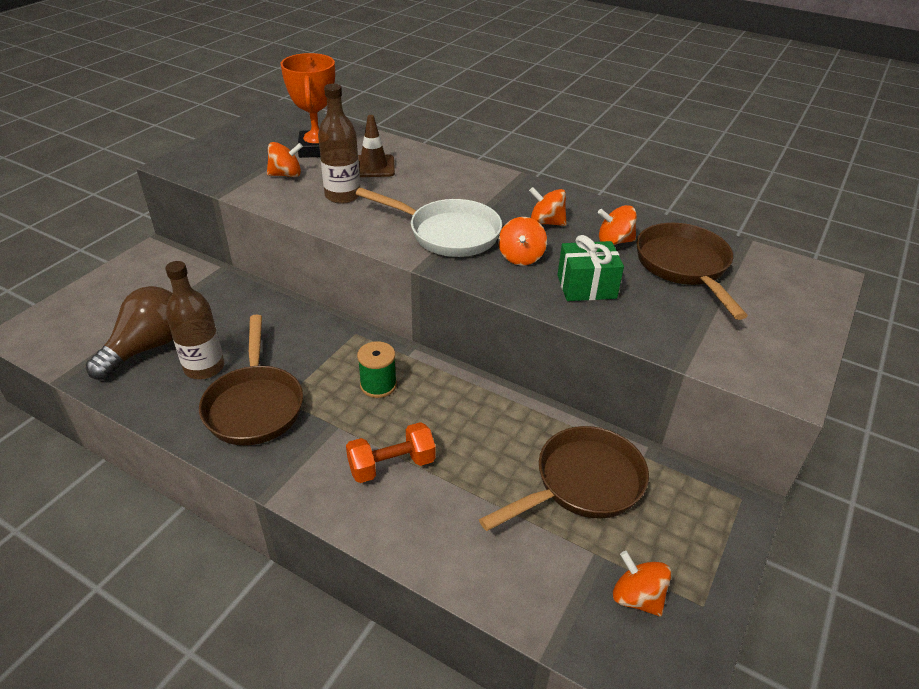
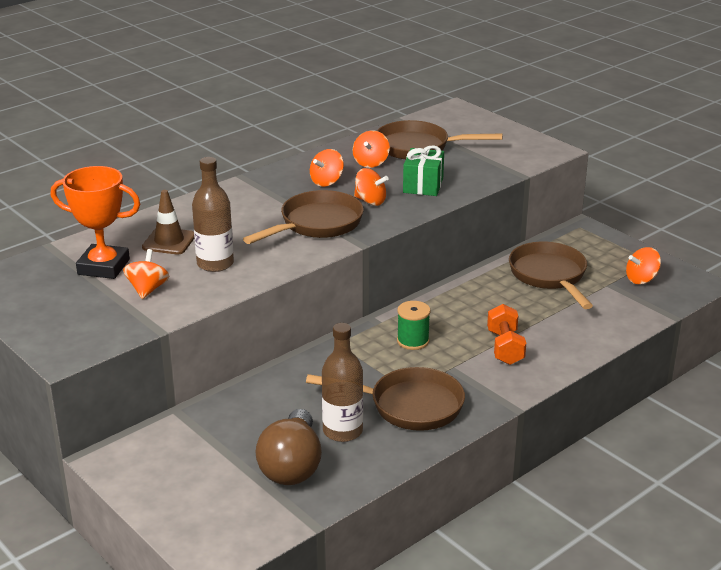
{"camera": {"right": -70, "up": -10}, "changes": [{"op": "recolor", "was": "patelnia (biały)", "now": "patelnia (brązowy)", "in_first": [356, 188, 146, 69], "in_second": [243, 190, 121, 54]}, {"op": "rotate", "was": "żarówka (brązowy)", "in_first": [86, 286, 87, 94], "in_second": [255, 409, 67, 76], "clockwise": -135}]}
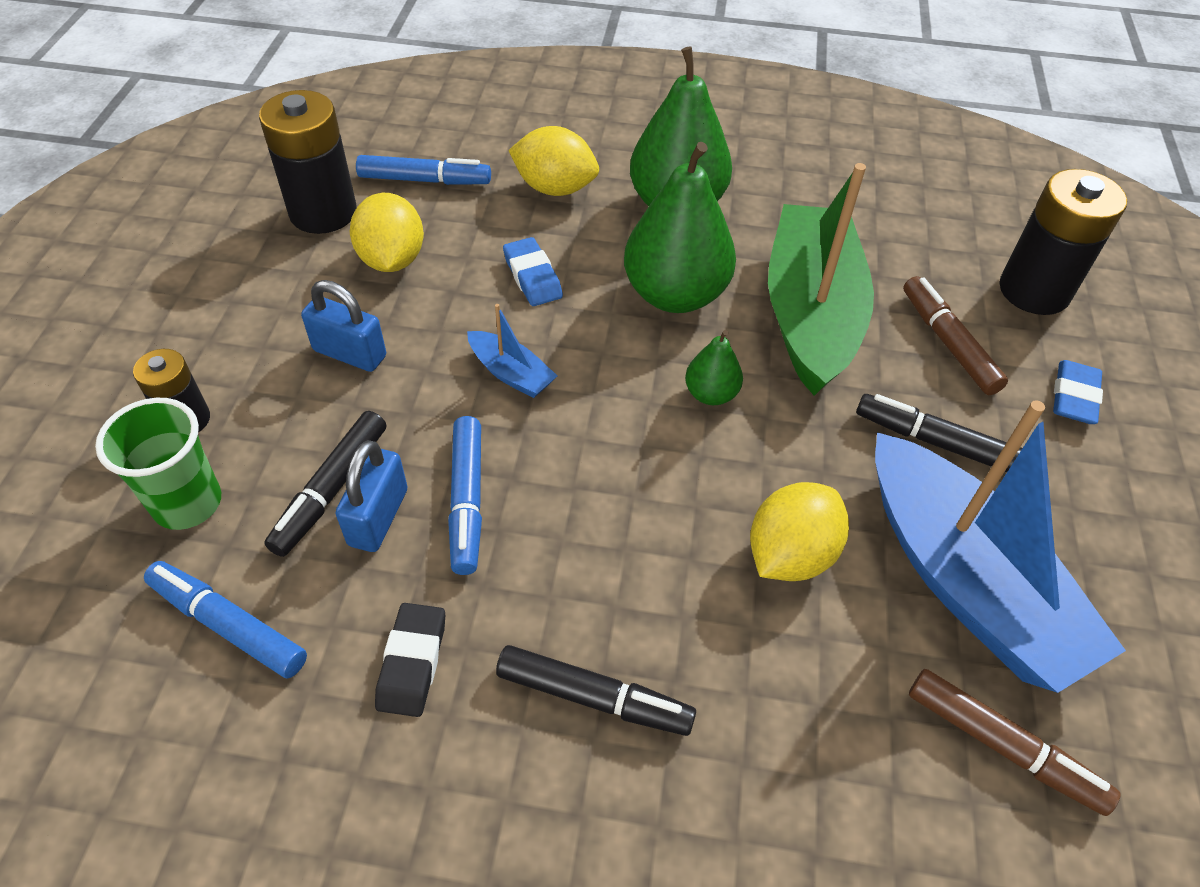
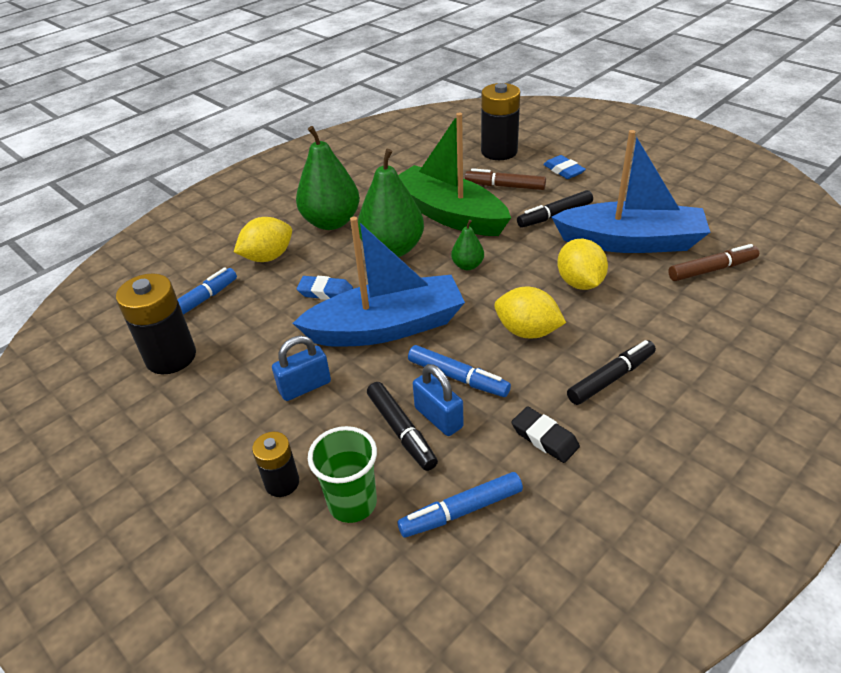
{"camera": {"right": -50, "up": -10}, "changes": [{"op": "move", "was": "cytryna (żółty)", "in_first": [350, 193, 74, 79], "in_second": [494, 287, 72, 52]}, {"op": "resize", "was": "łódka (niebieski)", "in_first": [467, 304, 90, 94], "in_second": [292, 217, 173, 130], "ratio": 2.38}]}
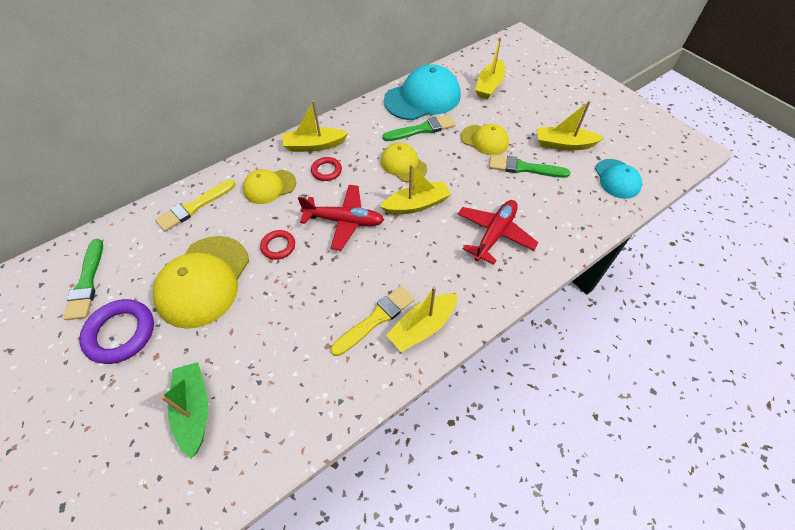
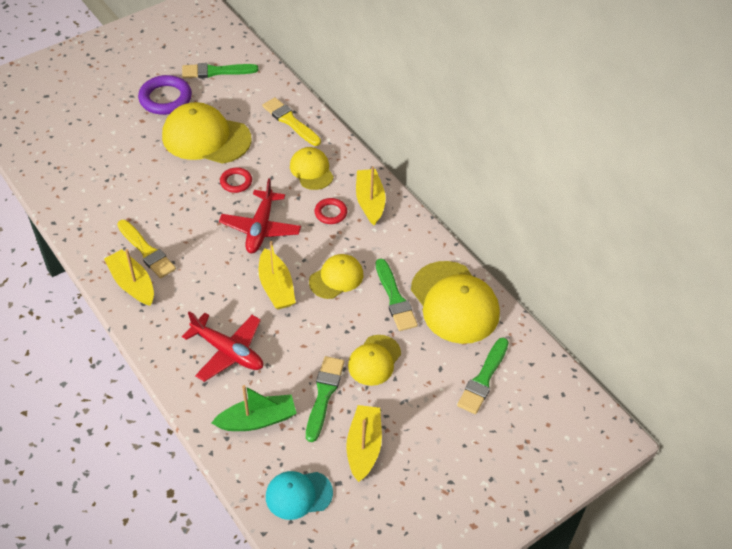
{"camera": {"right": 90, "up": -5}, "changes": [{"op": "move", "was": "łódka (zielony)", "in_first": [161, 362, 47, 97], "in_second": [211, 385, 86, 46]}, {"op": "replace", "was": "łódka (żółty)", "now": "pędzel (zielony)", "in_first": [475, 37, 30, 62], "in_second": [457, 338, 52, 76]}, {"op": "recolor", "was": "czapka (turkusowy)", "now": "czapka (żółty)", "in_first": [384, 64, 77, 56], "in_second": [411, 261, 89, 83]}]}
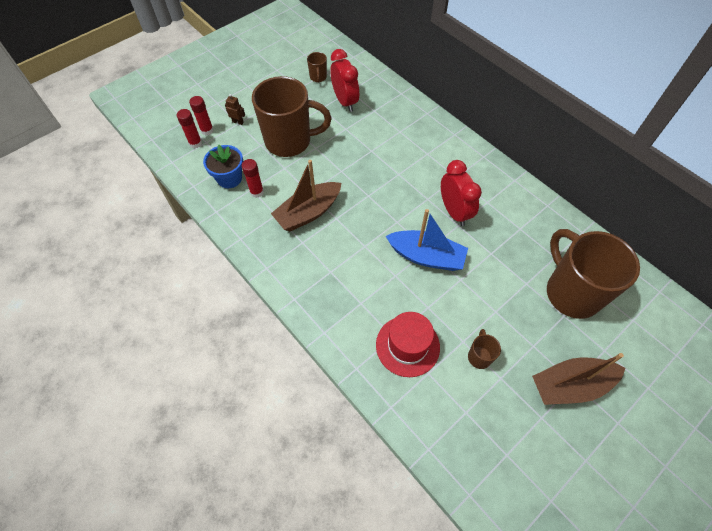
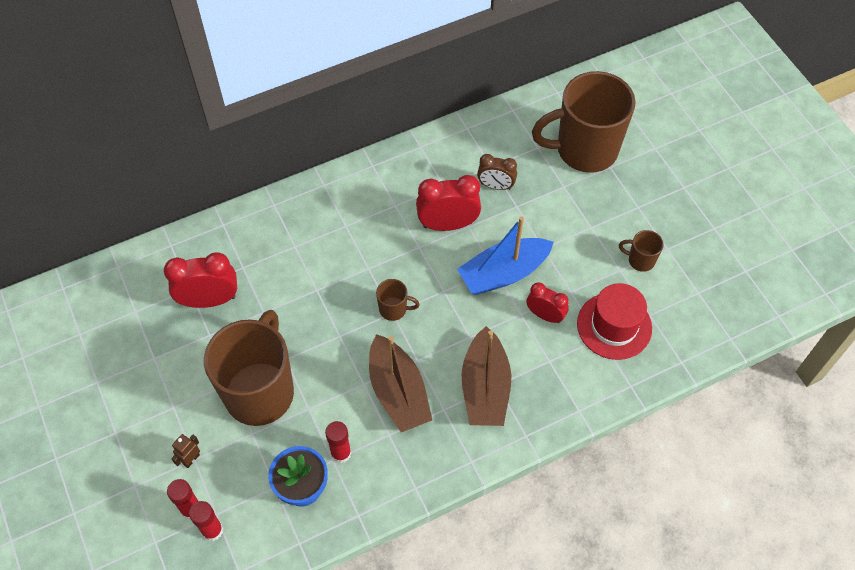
{"camera": {"right": -75, "up": 0}, "changes": [{"op": "insert", "now": "budzik (brązowy)", "in_second": [477, 154, 40, 36]}, {"op": "insert", "now": "budzik (czerwony)", "in_second": [526, 282, 43, 41]}, {"op": "move", "was": "kubek (brązowy)", "in_first": [307, 52, 20, 31], "in_second": [376, 279, 44, 42]}, {"op": "move", "was": "łódka (brązowy)", "in_first": [532, 353, 94, 52], "in_second": [462, 326, 49, 100]}, {"op": "rotate", "was": "łódka (niebieski)", "in_first": [386, 209, 82, 62], "in_second": [457, 216, 97, 79], "clockwise": -150}]}
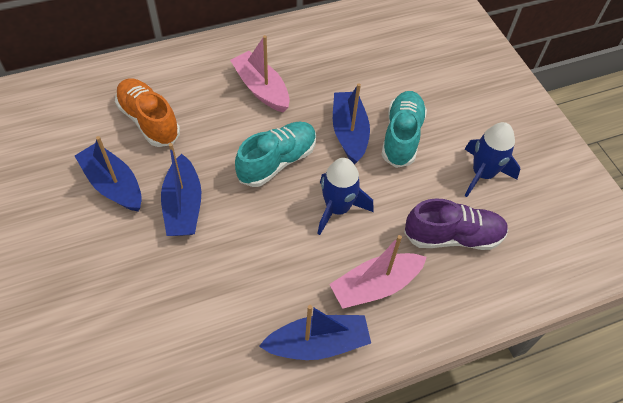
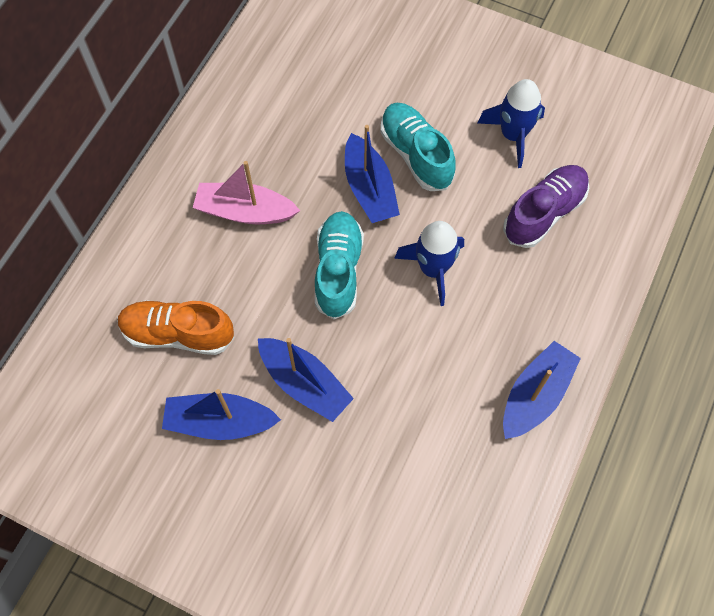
{"camera": {"right": -40, "up": 10}, "changes": [{"op": "delete", "was": "łódka (różowy)", "in_first": [329, 235, 98, 74]}, {"op": "rotate", "was": "łódka (niebieski)", "in_first": [333, 83, 37, 81], "in_second": [345, 125, 55, 98], "clockwise": -150}]}
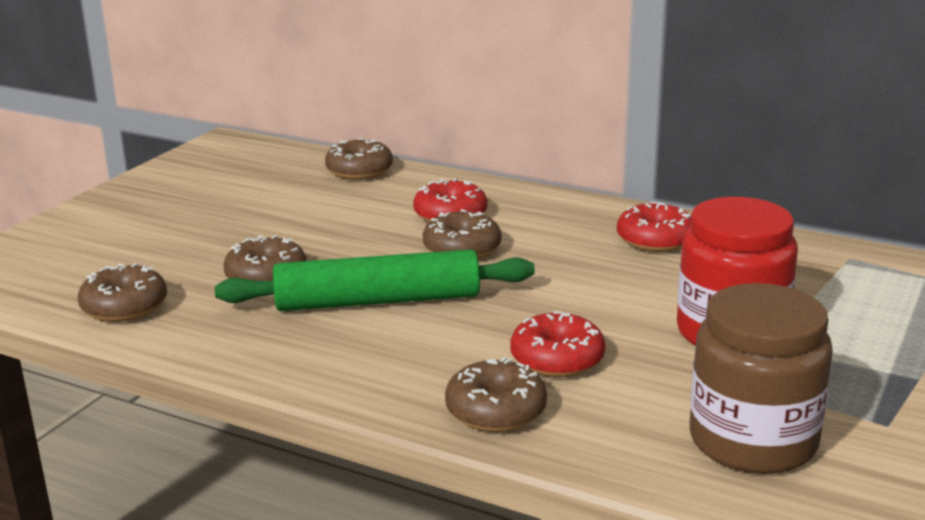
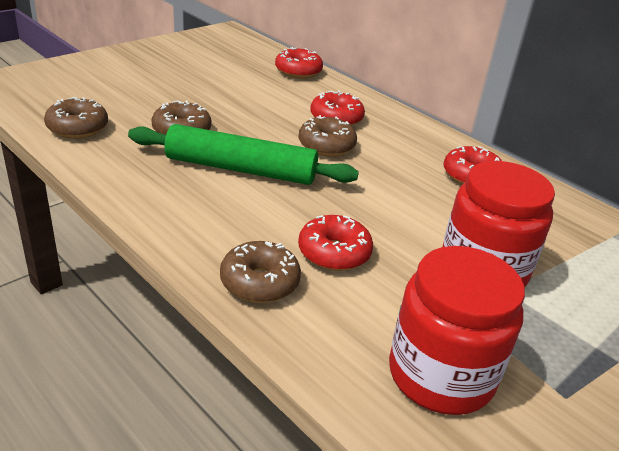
{"camera": {"right": 15, "up": 10}, "changes": [{"op": "recolor", "was": "donut (brązowy)", "now": "donut (czerwony)", "in_first": [325, 138, 68, 42], "in_second": [275, 47, 48, 31]}, {"op": "recolor", "was": "słoik (brązowy)", "now": "słoik (czerwony)", "in_first": [690, 283, 143, 191], "in_second": [389, 246, 136, 169]}]}
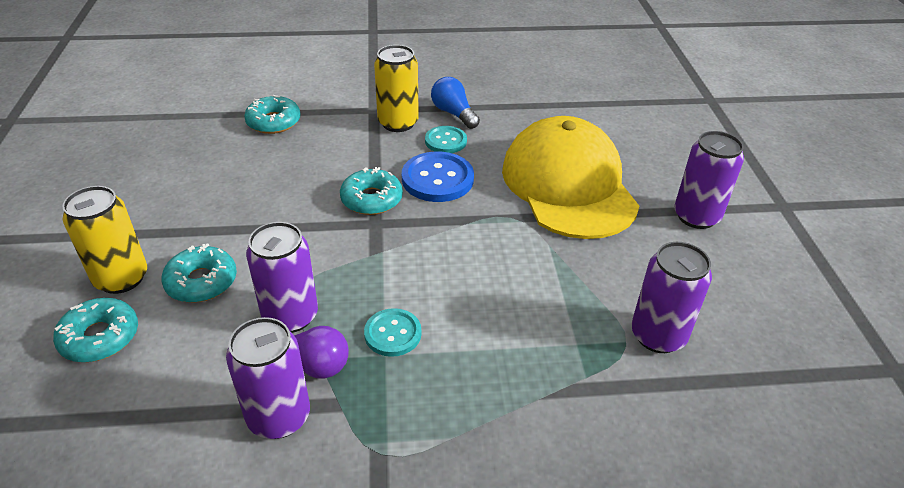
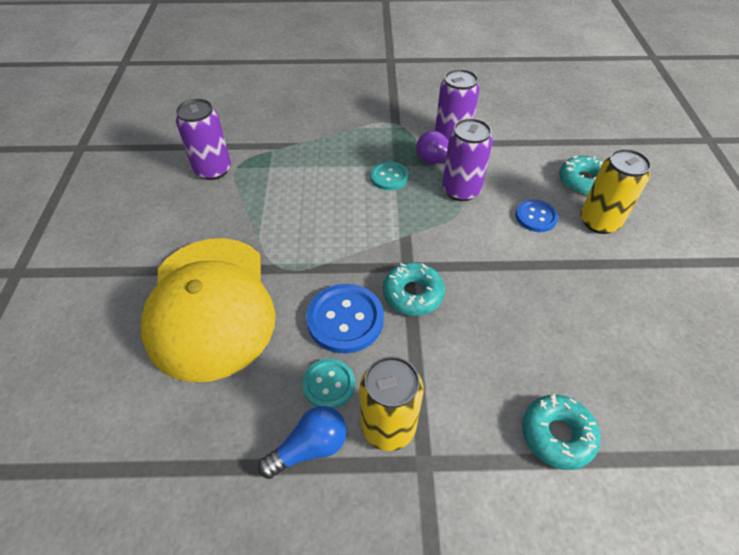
{"camera": {"right": -175, "up": 10}, "changes": [{"op": "delete", "was": "puszka (fioletowy)", "in_first": [674, 131, 70, 98]}, {"op": "replace", "was": "donut (turkusowy)", "now": "guzik (niebieski)", "in_first": [161, 244, 76, 59], "in_second": [516, 199, 42, 33]}, {"op": "rotate", "was": "żarówka (niebieski)", "in_first": [431, 77, 49, 52], "in_second": [258, 406, 89, 73], "clockwise": -90}]}
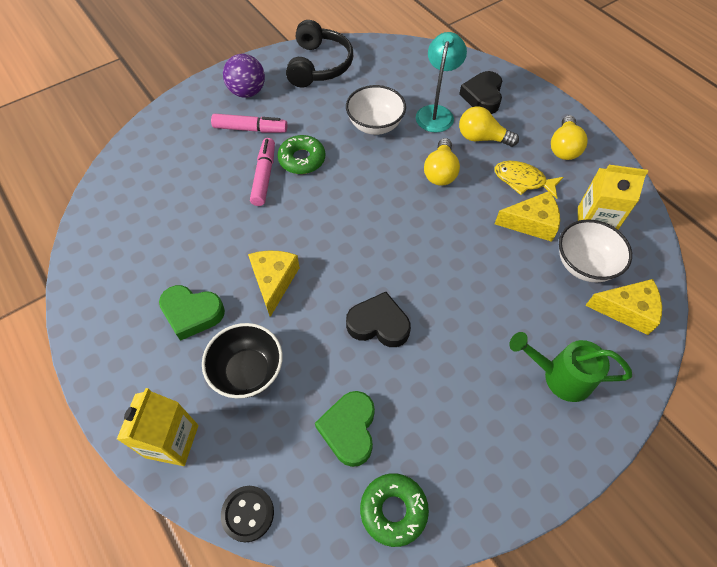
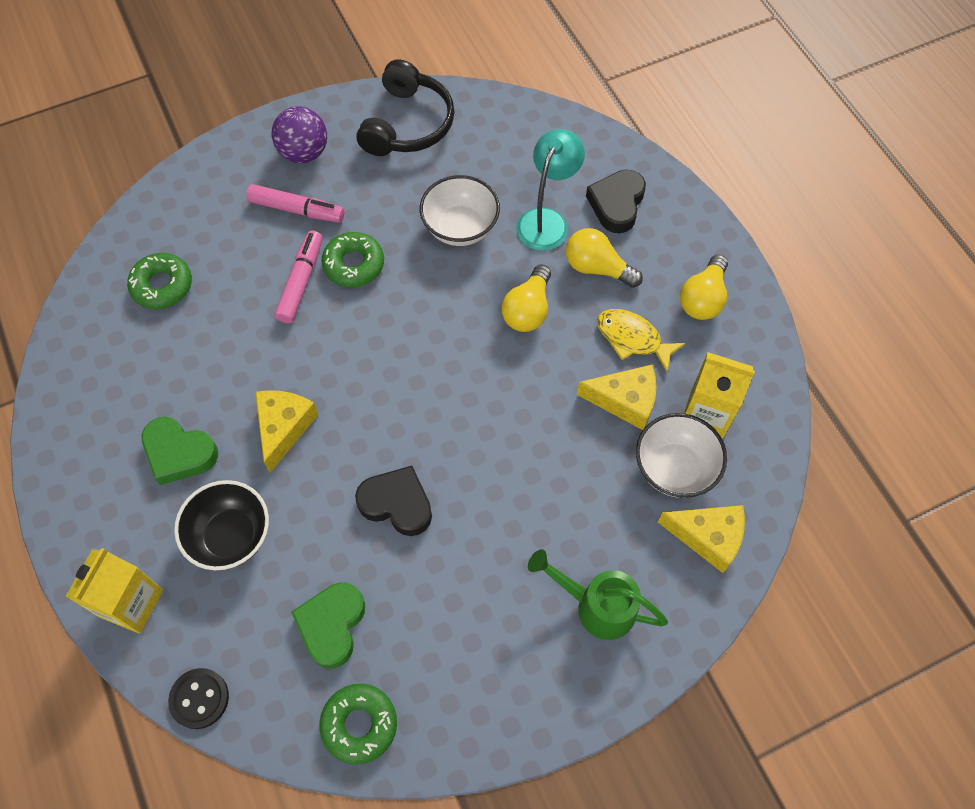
{"camera": {"right": 10, "up": 5}, "changes": [{"op": "insert", "now": "donut (zielony)", "in_second": [127, 253, 65, 56]}]}
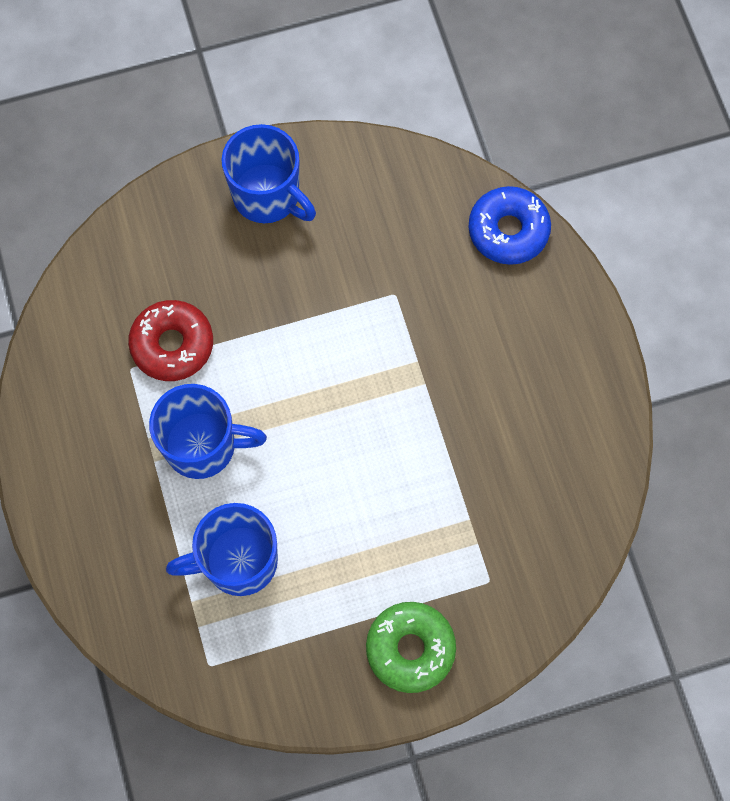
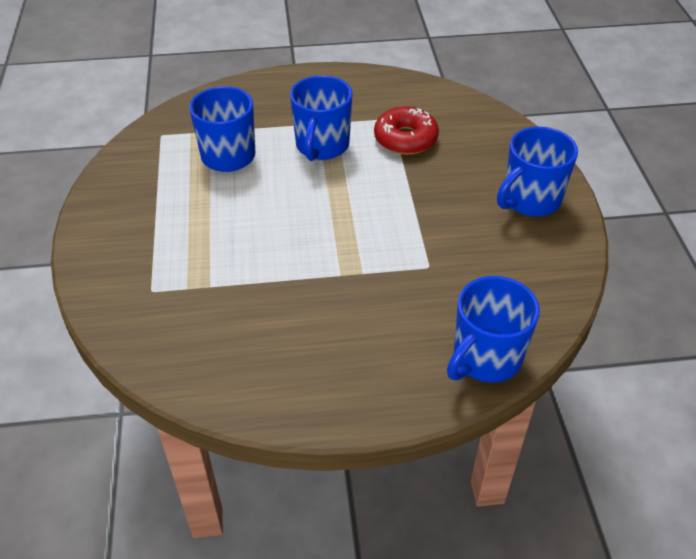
{"camera": {"right": 100, "up": -25}, "changes": [{"op": "delete", "was": "donut (zielony)", "in_first": [366, 602, 90, 91]}, {"op": "replace", "was": "donut (niebieski)", "now": "kubek (niebieski)", "in_first": [469, 186, 82, 79], "in_second": [447, 276, 93, 106]}]}
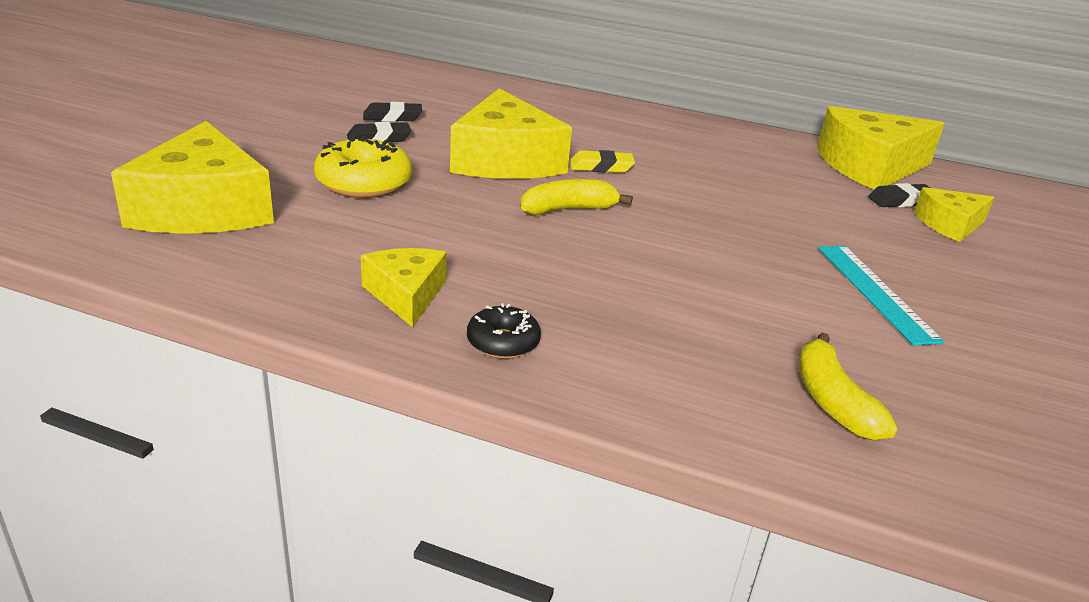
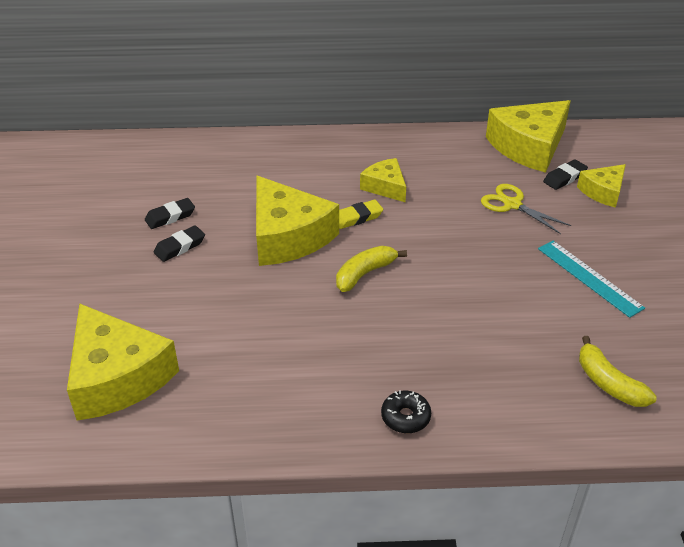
{"camera": {"right": -20, "up": 10}, "changes": [{"op": "delete", "was": "donut (żółty)", "in_first": [314, 136, 99, 62]}, {"op": "insert", "now": "nożyczki (żółty)", "in_second": [481, 184, 90, 50]}, {"op": "move", "was": "ser (żółty)", "in_first": [361, 248, 86, 79], "in_second": [360, 158, 46, 44]}]}
